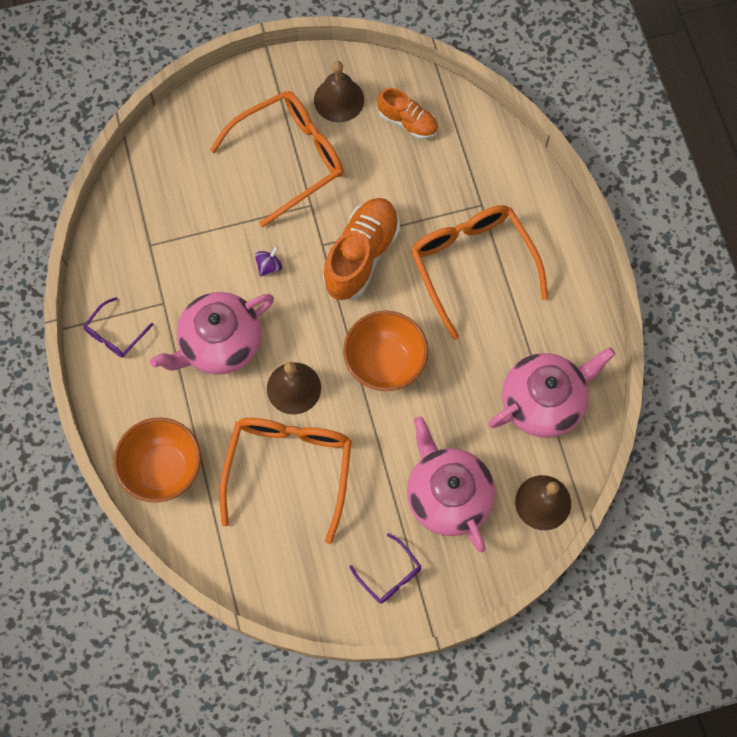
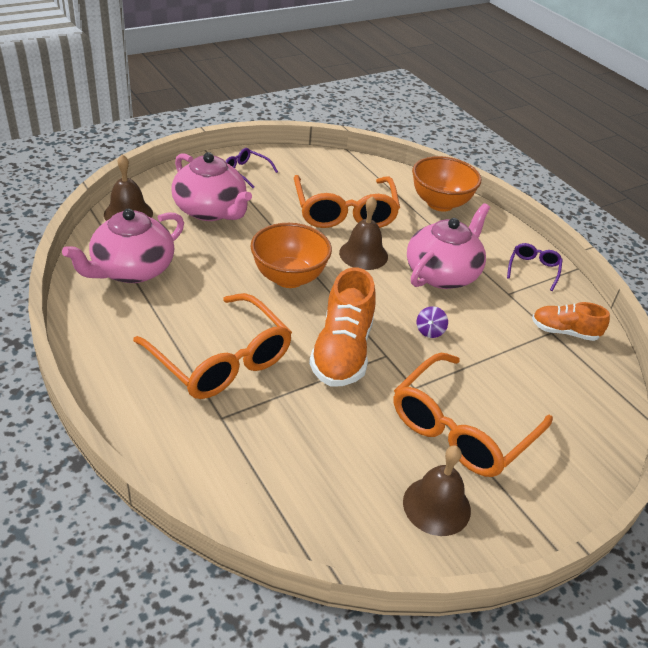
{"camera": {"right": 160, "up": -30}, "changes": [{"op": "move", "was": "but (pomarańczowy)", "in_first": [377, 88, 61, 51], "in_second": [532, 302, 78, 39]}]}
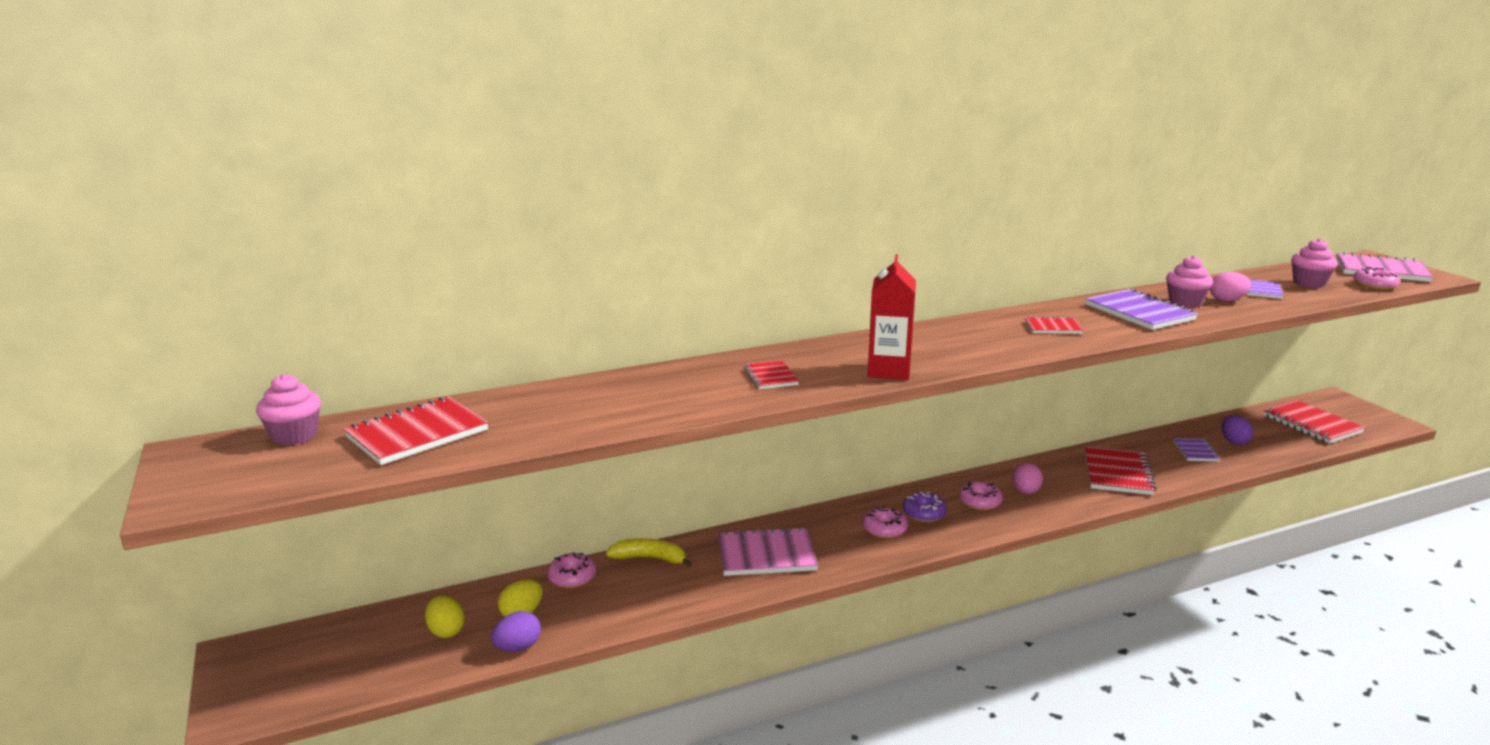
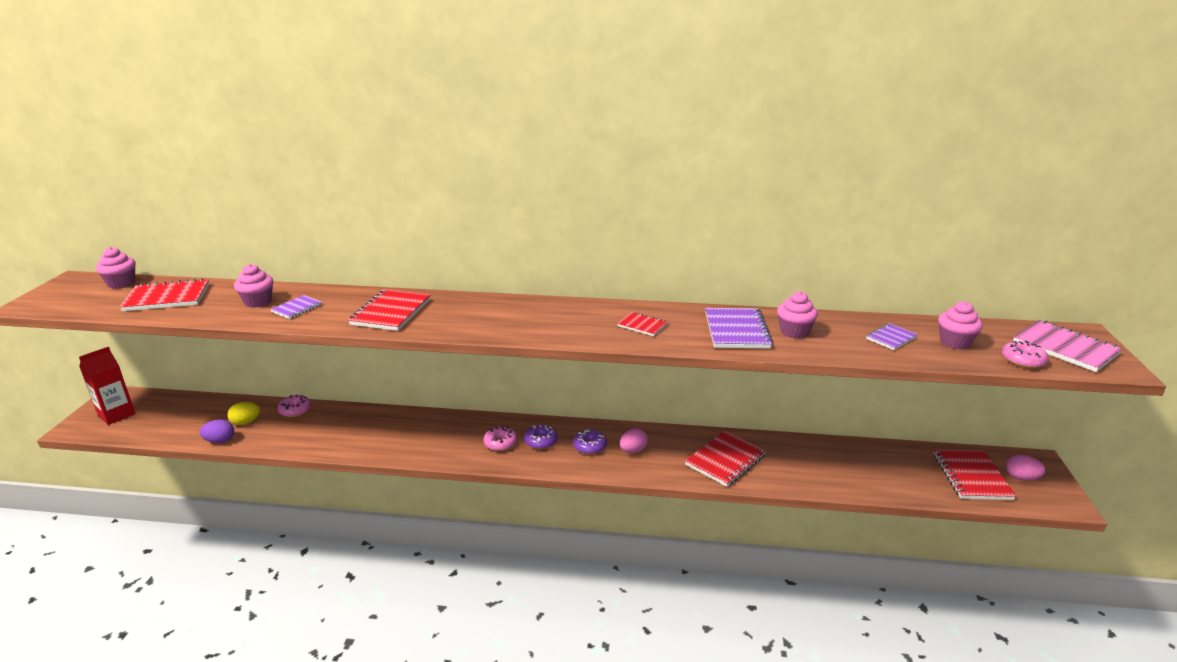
{"camera": {"right": 30, "up": 5}, "changes": [{"op": "delete", "was": "jajko (żółty)", "in_first": [425, 595, 40, 43]}, {"op": "delete", "was": "banan (żółty)", "in_first": [606, 538, 86, 30]}, {"op": "delete", "was": "zeszyt (różowy)", "in_first": [718, 526, 100, 50]}, {"op": "delete", "was": "jajko (fioletowy)", "in_first": [1222, 415, 31, 30]}, {"op": "insert", "now": "muffinka (różowy)", "in_second": [234, 264, 40, 44]}, {"op": "move", "was": "karton mleka (czerwony)", "in_first": [867, 254, 49, 126], "in_second": [79, 347, 56, 78]}, {"op": "move", "was": "zeszyt (fioletowy)", "in_first": [1173, 438, 47, 24], "in_second": [270, 295, 52, 24]}, {"op": "move", "was": "jajko (różowy)", "in_first": [1210, 272, 41, 30], "in_second": [1006, 454, 39, 26]}, {"op": "recolor", "was": "donut (różowy)", "now": "donut (fioletowy)", "in_first": [959, 481, 44, 29], "in_second": [573, 429, 34, 26]}, {"op": "resize", "was": "zeszyt (czerwony)", "in_first": [743, 360, 56, 29], "in_second": [348, 289, 82, 42], "ratio": 1.8}]}
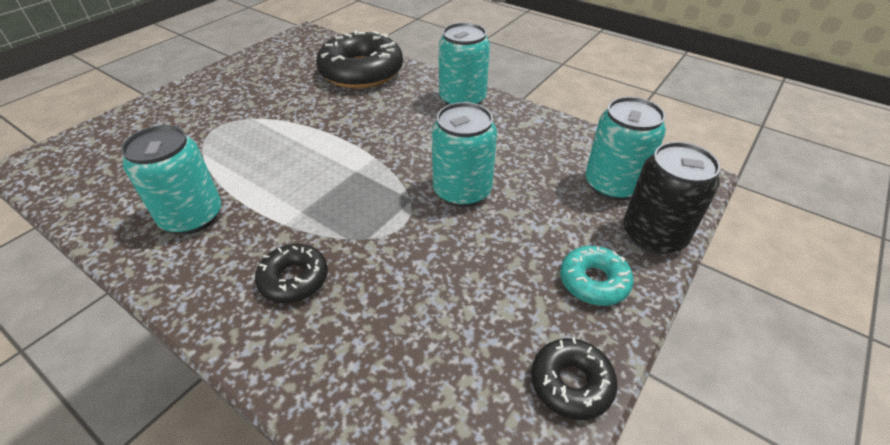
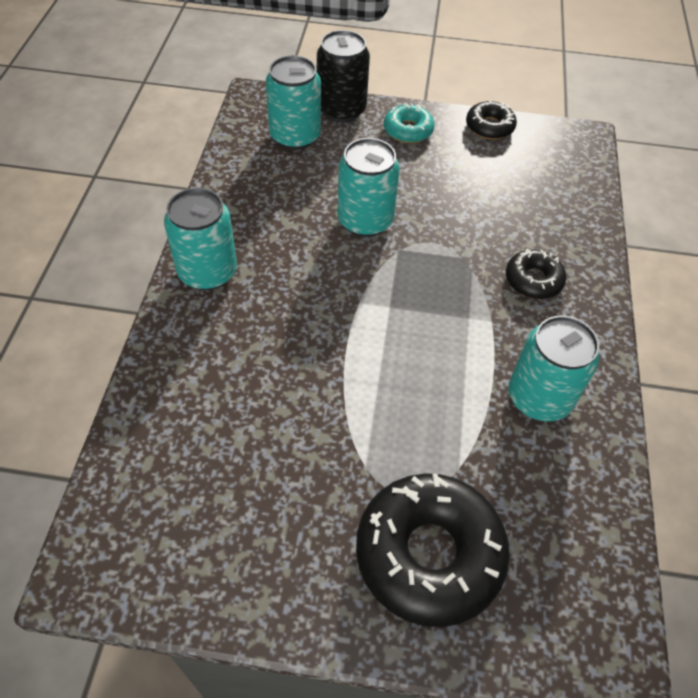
{"camera": {"right": -120, "up": 10}, "changes": [{"op": "move", "was": "donut (czarny)", "in_first": [316, 30, 87, 59], "in_second": [356, 473, 154, 154]}]}
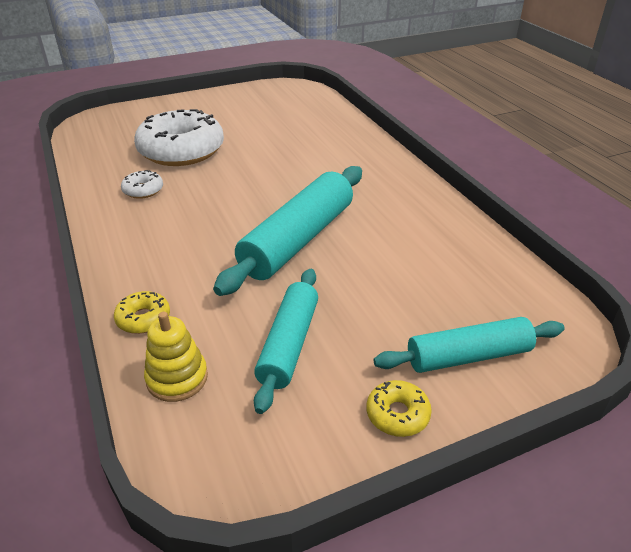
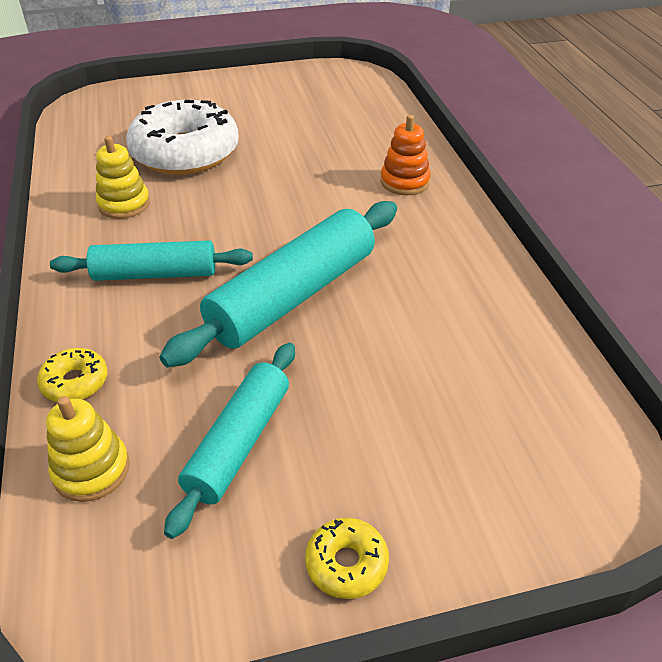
{"camera": {"right": 10, "up": 5}, "changes": [{"op": "insert", "now": "zabawka nakładanka (pomarańczowy)", "in_second": [380, 115, 51, 80]}, {"op": "move", "was": "wałek do ciasta (turkusowy)", "in_first": [374, 317, 191, 56], "in_second": [50, 240, 203, 41]}, {"op": "replace", "was": "donut (biały)", "now": "zabawka nakładanka (żółty)", "in_first": [121, 170, 42, 29], "in_second": [96, 136, 54, 83]}]}
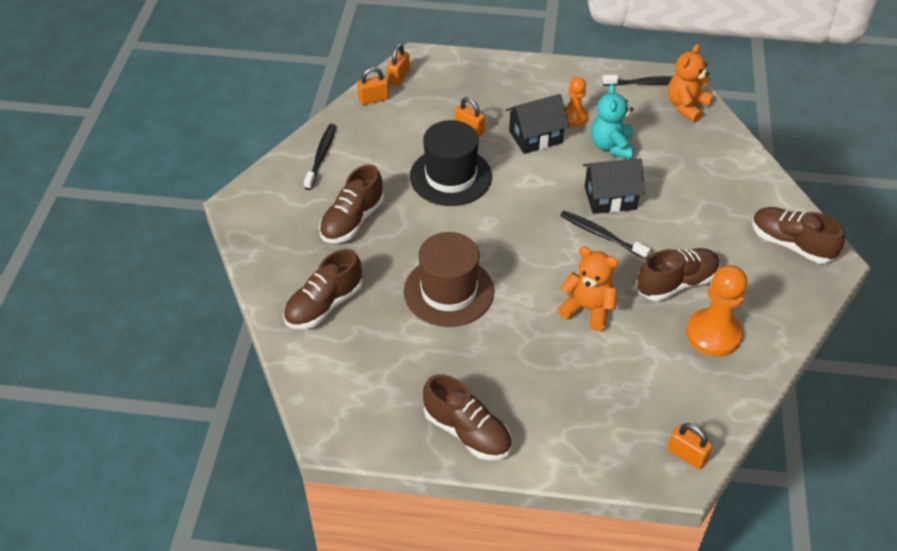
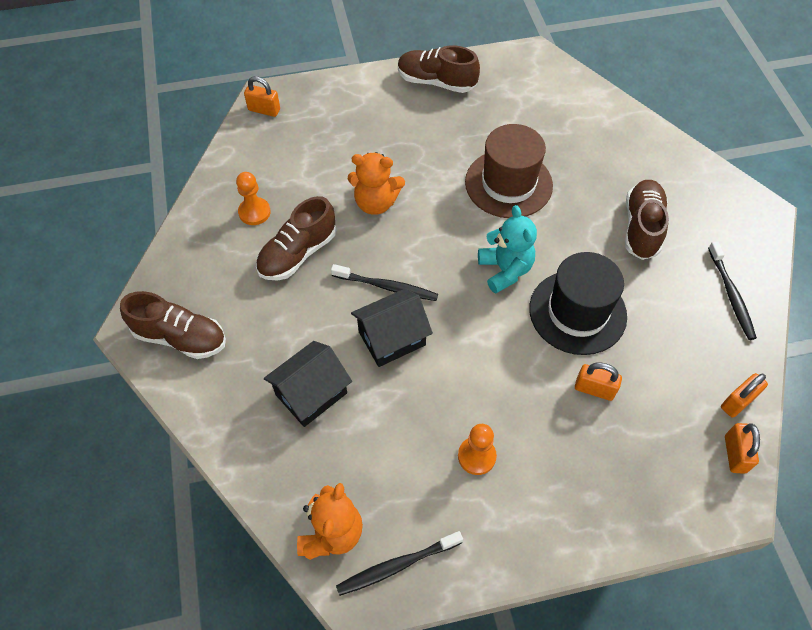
{"camera": {"right": 160, "up": 10}, "changes": [{"op": "delete", "was": "but (brązowy)", "in_first": [283, 249, 80, 80]}, {"op": "move", "was": "domek (czarny)", "in_first": [506, 94, 63, 60], "in_second": [264, 341, 88, 86]}, {"op": "move", "was": "miś (turkusowy)", "in_first": [591, 84, 44, 75], "in_second": [478, 205, 59, 89]}, {"op": "resize", "was": "pionek (pomarańczowy)", "in_first": [686, 265, 62, 92], "in_second": [236, 172, 35, 53], "ratio": 0.61}]}
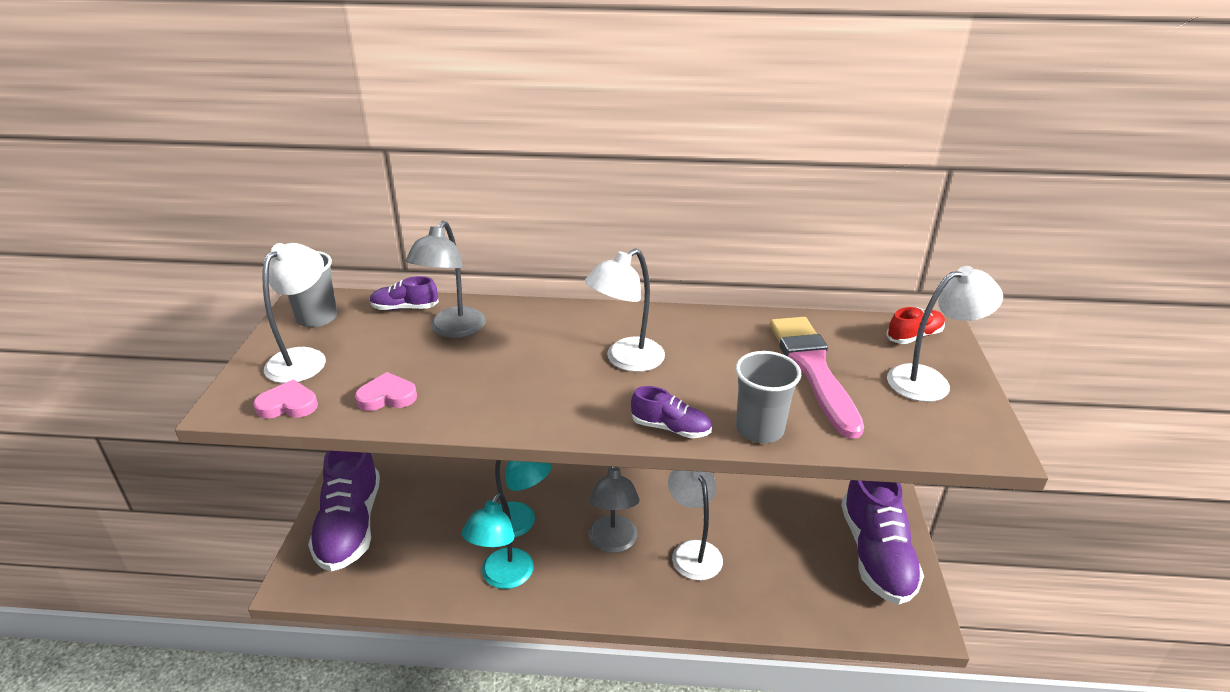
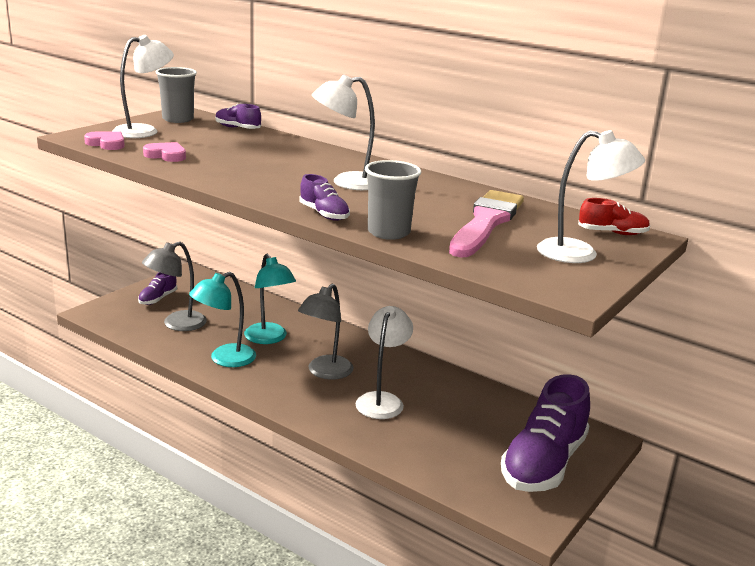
{"camera": {"right": 30, "up": -10}, "changes": [{"op": "move", "was": "lampka (szary)", "in_first": [406, 220, 80, 118], "in_second": [142, 241, 65, 90]}, {"op": "resize", "was": "but (fioletowy)", "in_first": [308, 451, 72, 121], "in_second": [138, 272, 39, 33], "ratio": 0.45}]}
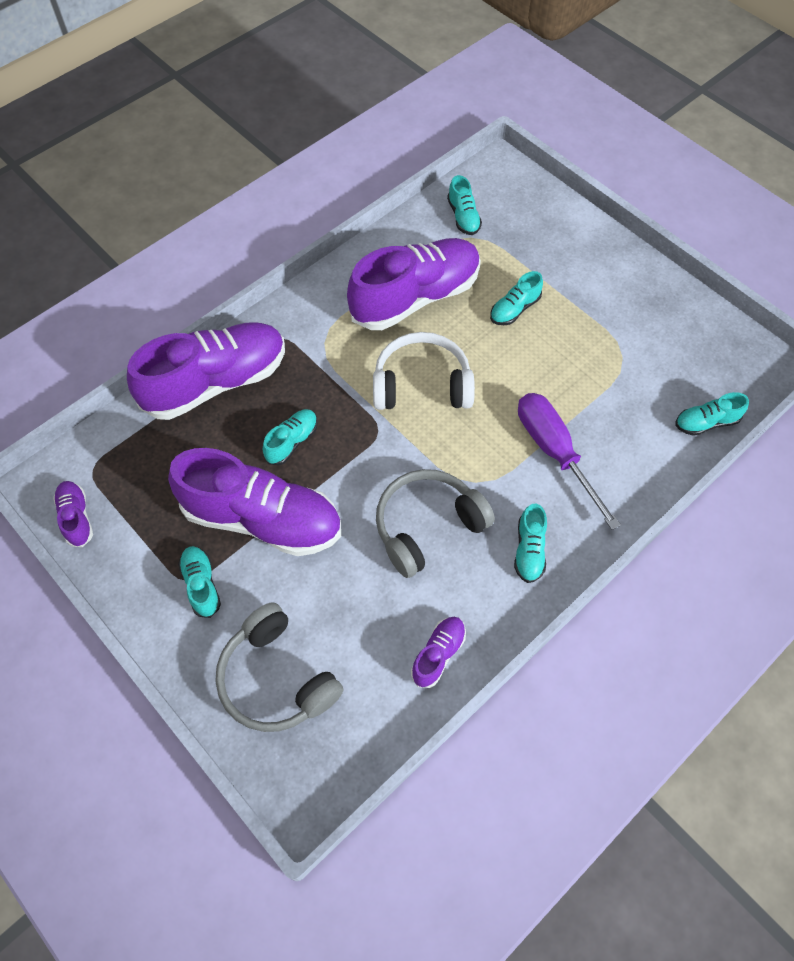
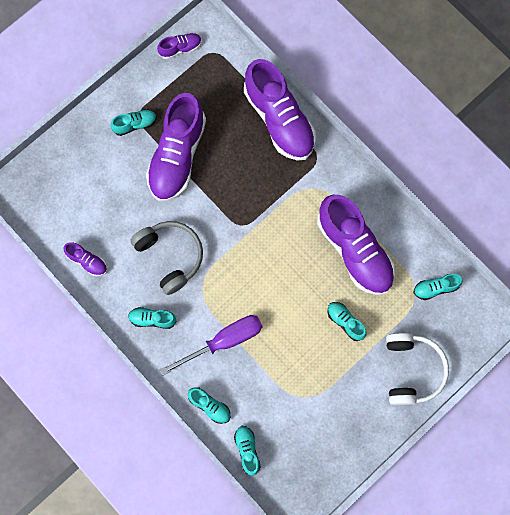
{"camera": {"right": 90, "up": 15}, "changes": [{"op": "delete", "was": "słuchawki (szary)", "in_first": [215, 602, 129, 130]}, {"op": "move", "was": "but (turkusowy)", "in_first": [263, 409, 55, 57], "in_second": [188, 388, 42, 36]}, {"op": "move", "was": "słuchawki (biały)", "in_first": [373, 332, 102, 78], "in_second": [386, 333, 63, 72]}]}
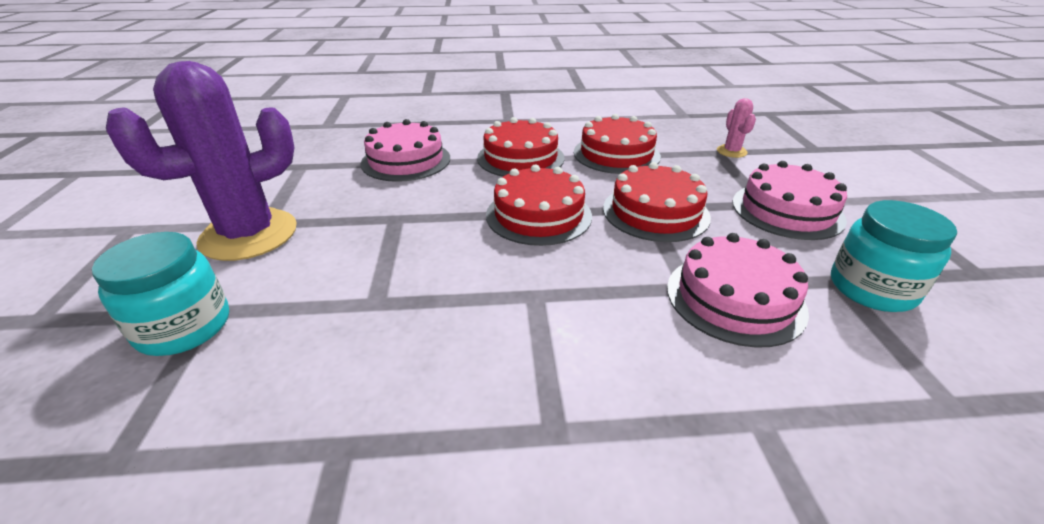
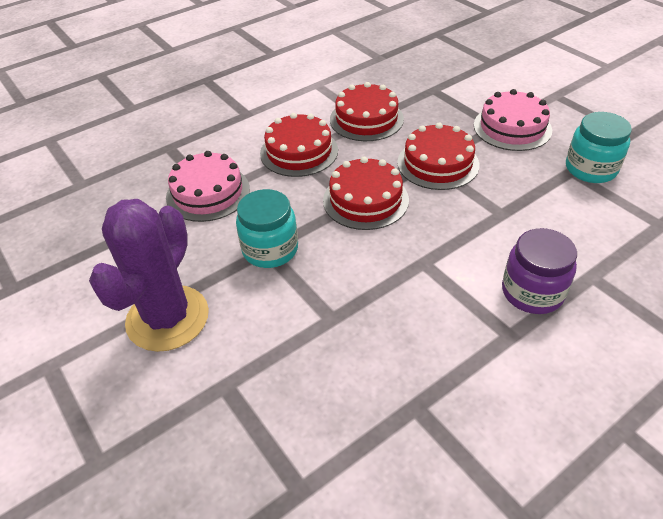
{"camera": {"right": -30, "up": 10}, "changes": [{"op": "delete", "was": "tort (różowy)", "in_first": [667, 233, 142, 115]}, {"op": "delete", "was": "kaktus (różowy)", "in_first": [717, 98, 39, 60]}, {"op": "insert", "now": "słoik (fioletowy)", "in_second": [502, 228, 75, 86]}, {"op": "move", "was": "słoik (turkusowy)", "in_first": [92, 232, 137, 124], "in_second": [236, 189, 62, 79]}]}
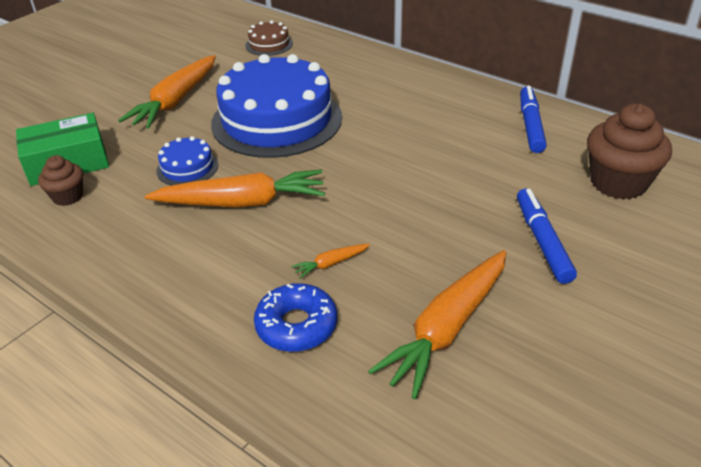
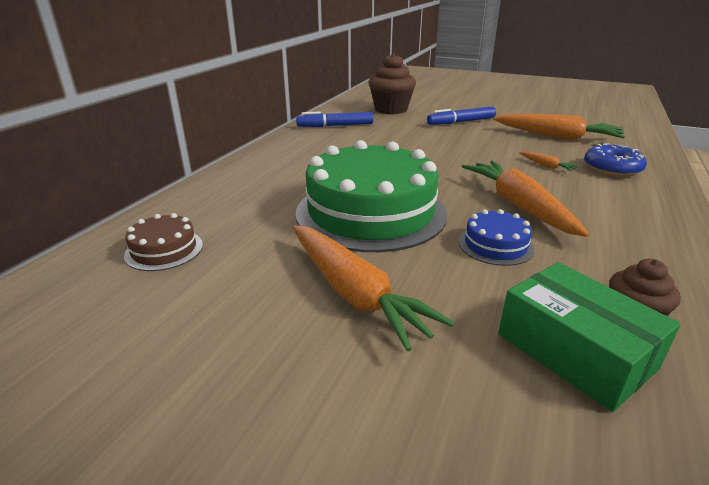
{"camera": {"right": -105, "up": -10}, "changes": [{"op": "recolor", "was": "tort (niebieski)", "now": "tort (zielony)", "in_first": [211, 54, 131, 104], "in_second": [296, 140, 151, 112]}, {"op": "rotate", "was": "marchewka (pomarańczowy)", "in_first": [118, 55, 98, 74], "in_second": [293, 225, 162, 127], "clockwise": 45}]}
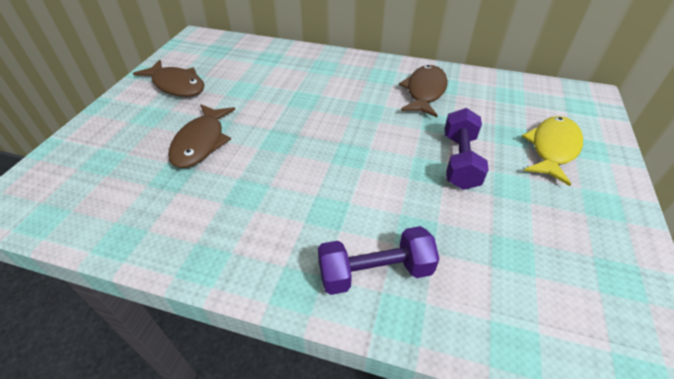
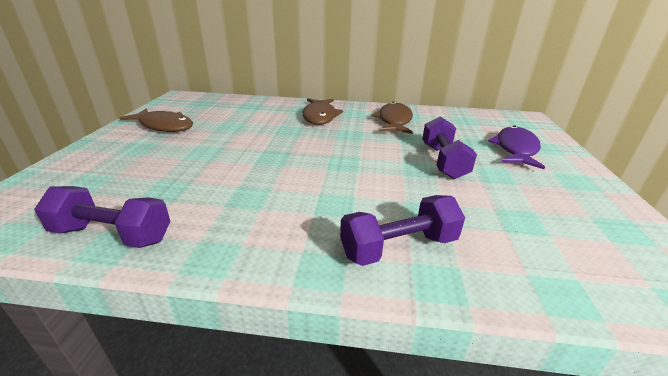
{"camera": {"right": -10, "up": -15}, "changes": [{"op": "insert", "now": "hantel (fioletowy)", "in_second": [34, 186, 136, 62]}, {"op": "move", "was": "ryba (brązowy)", "in_first": [168, 104, 67, 64], "in_second": [303, 98, 40, 27]}, {"op": "recolor", "was": "ryba (żółty)", "now": "ryba (fioletowy)", "in_first": [522, 116, 61, 70], "in_second": [488, 125, 57, 44]}]}
